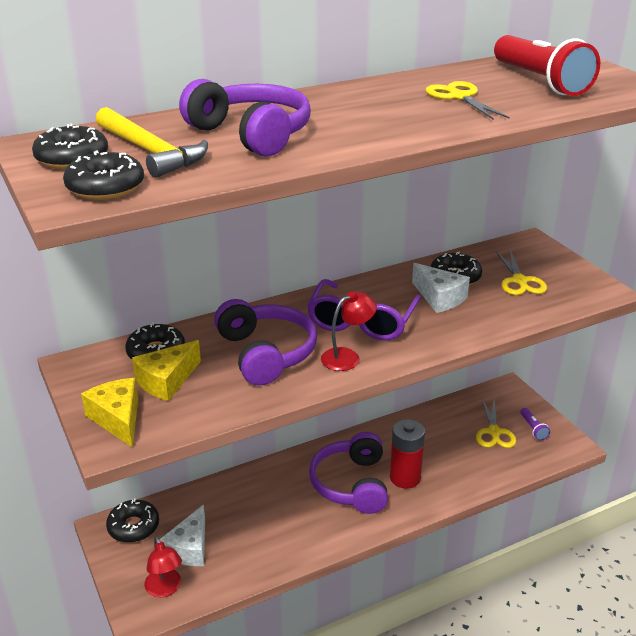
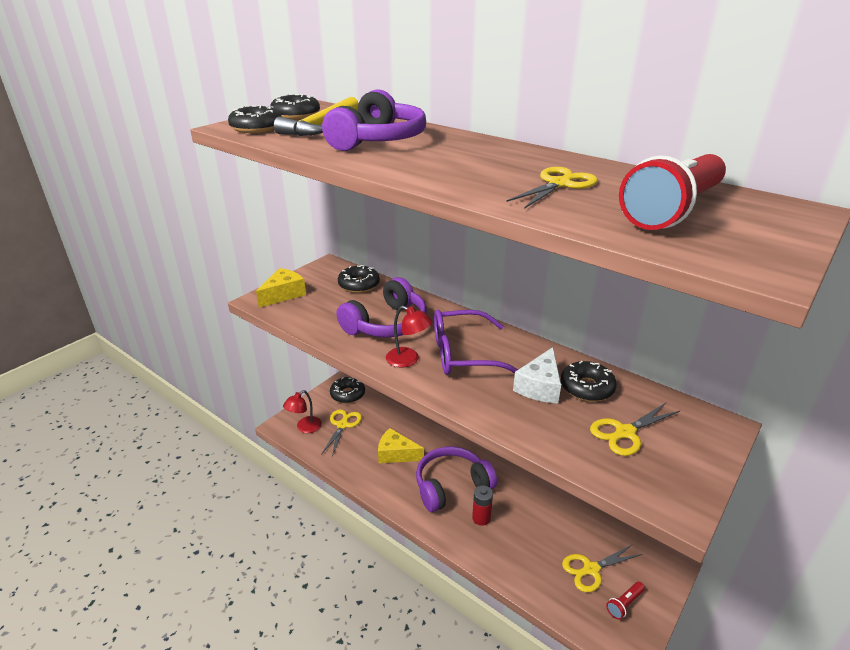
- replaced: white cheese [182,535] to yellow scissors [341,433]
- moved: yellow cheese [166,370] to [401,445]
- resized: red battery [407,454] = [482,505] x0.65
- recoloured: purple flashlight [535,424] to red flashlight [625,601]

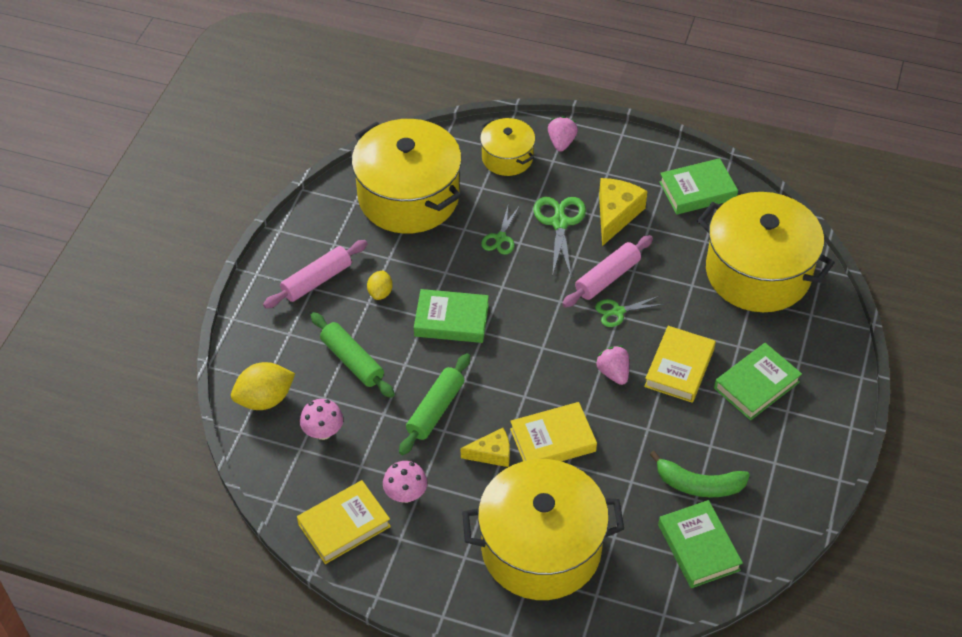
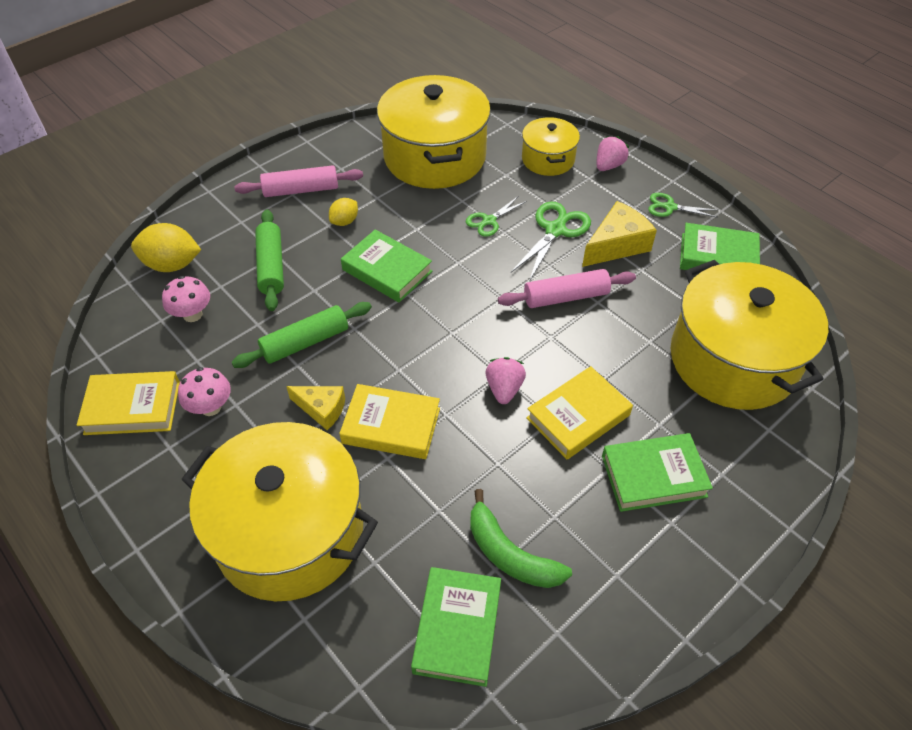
- moved: green scissors [629,311] to [683,205]

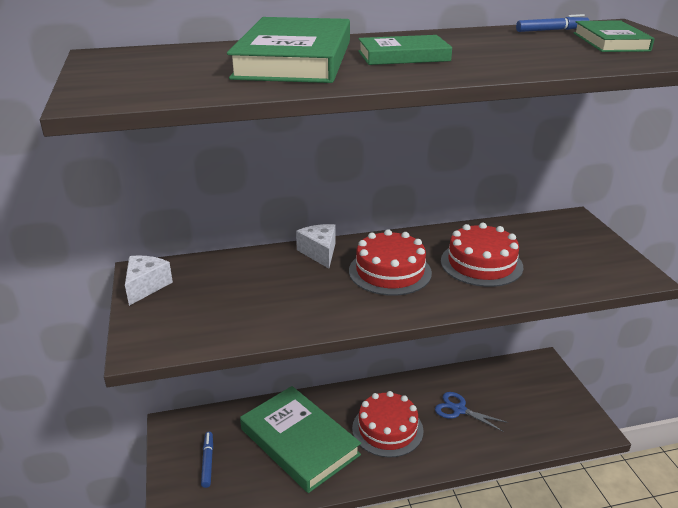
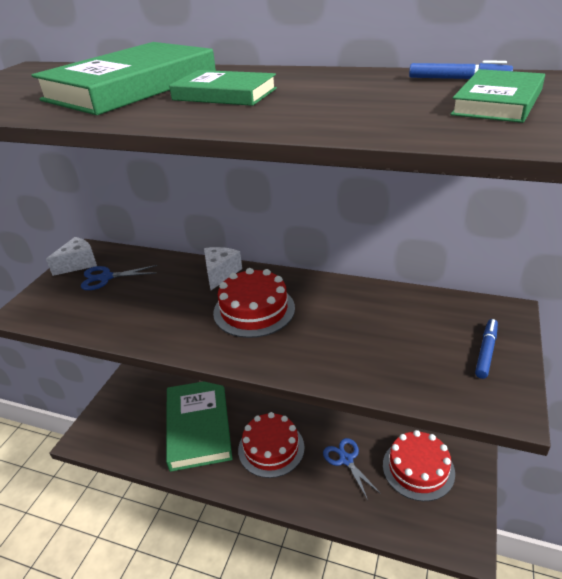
- added: blue scissors [119,277]
- moved: red cake [482,255] to [419,465]
- moved: blue marker [207,460] to [486,349]

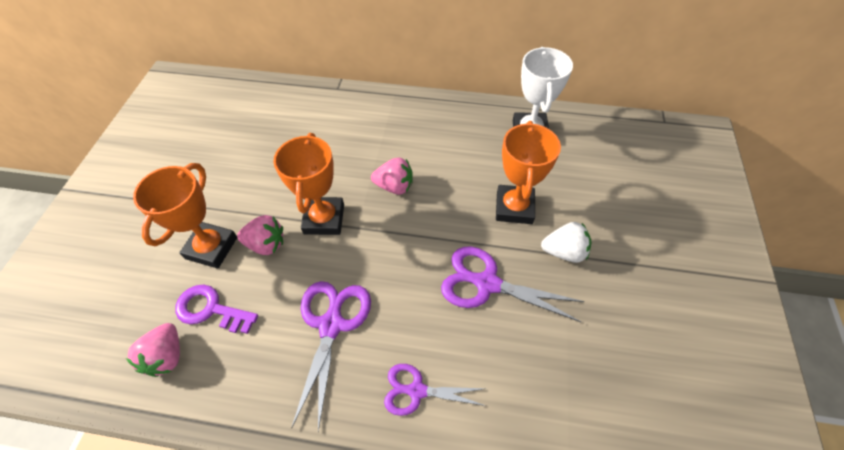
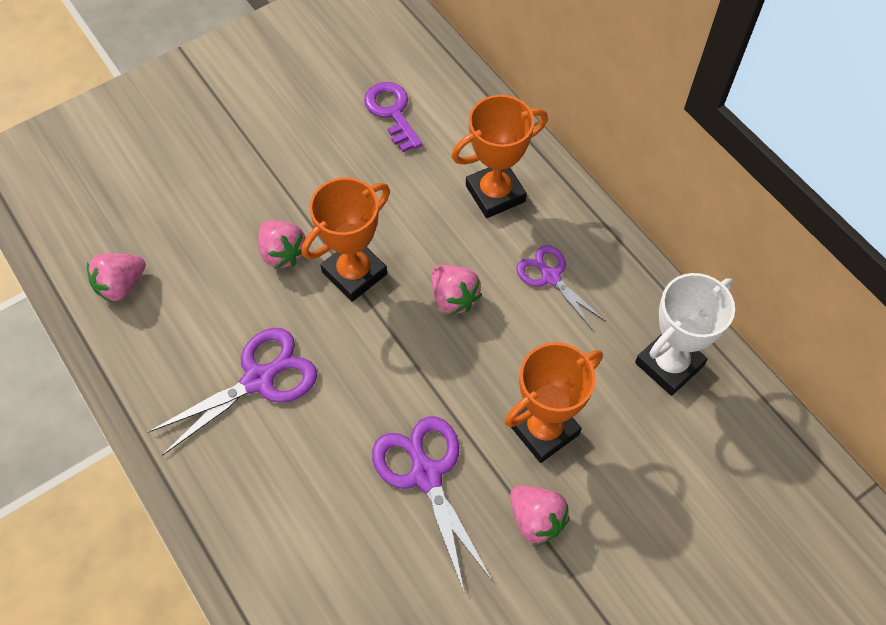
- moved: purple key [216,309] to [393,117]
- moved: orange trophy [185,216] to [499,156]
- recoloured: white strawberry [566,242] to pink strawberry [540,515]
- moved: purple scissors [435,390] to [560,287]

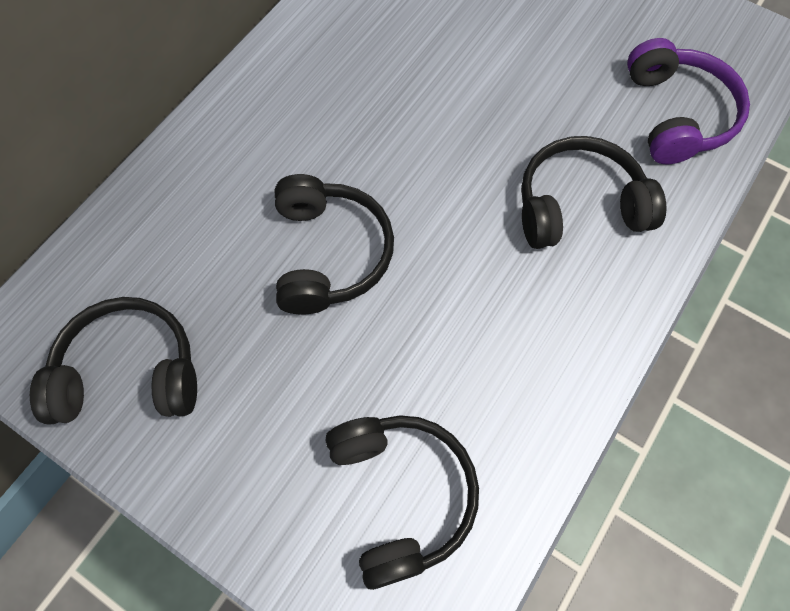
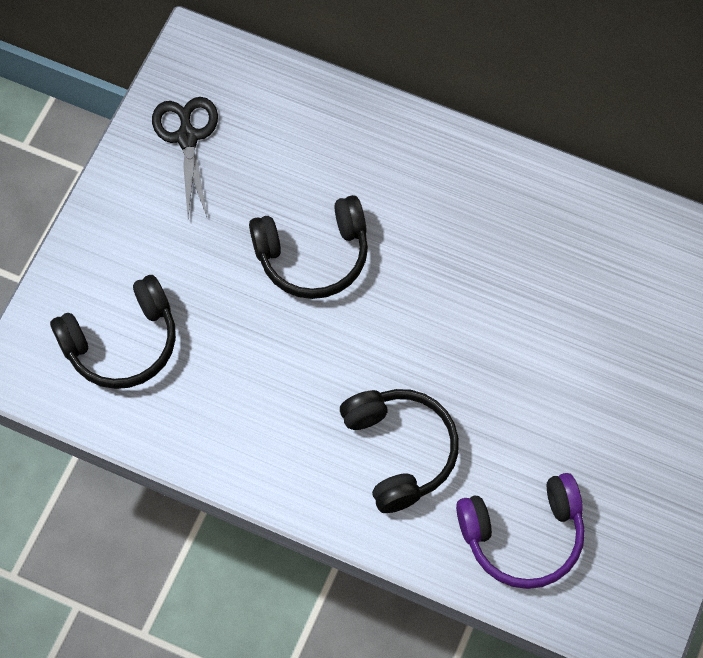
- replaced: black headphones [113,361] to black scissors [185,157]

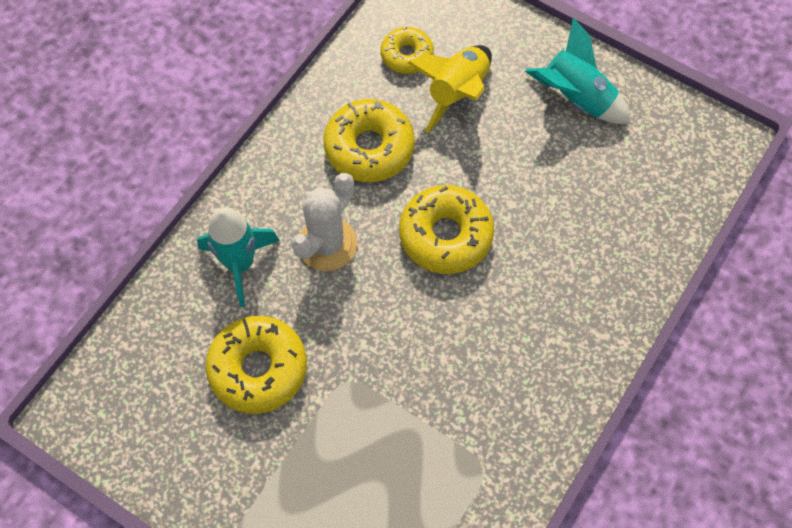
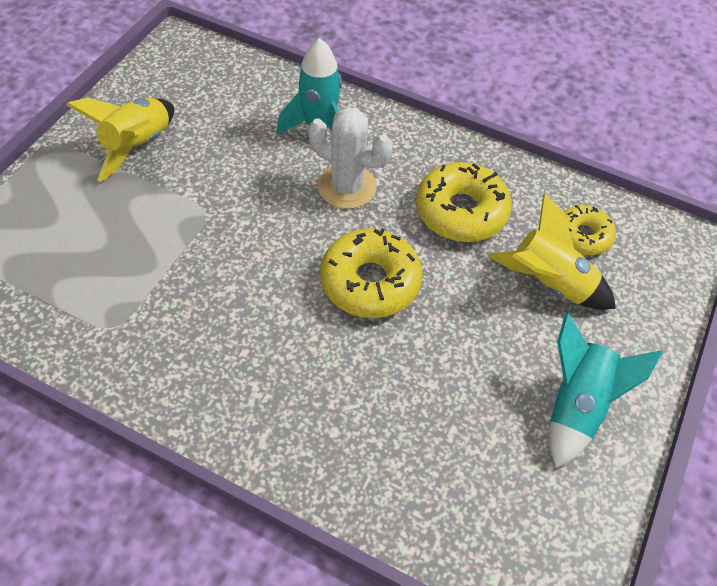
- added: yellow rocket [120,140]
- removed: yellow donut [256,365]

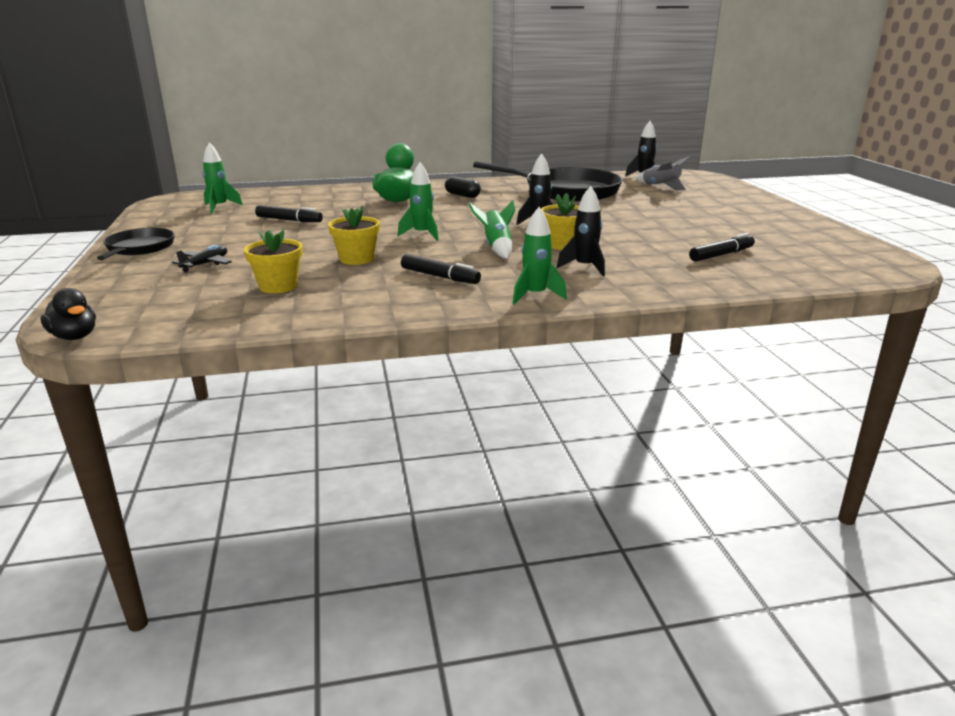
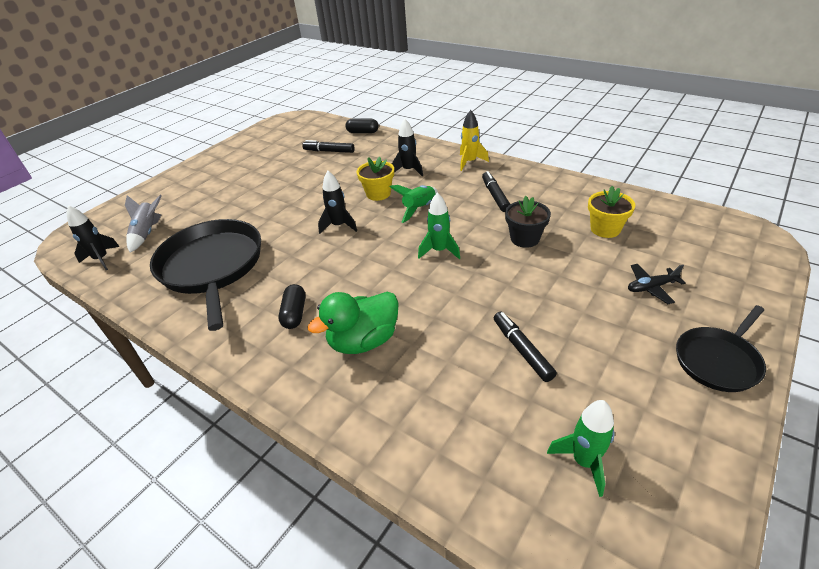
- added: black capsule [362,126]
- recoloured: green rocket [539,256] to yellow rocket [474,140]
- recoloured: yellow flower pot [354,235] to black flower pot [528,222]
- removed: black duck [68,314]

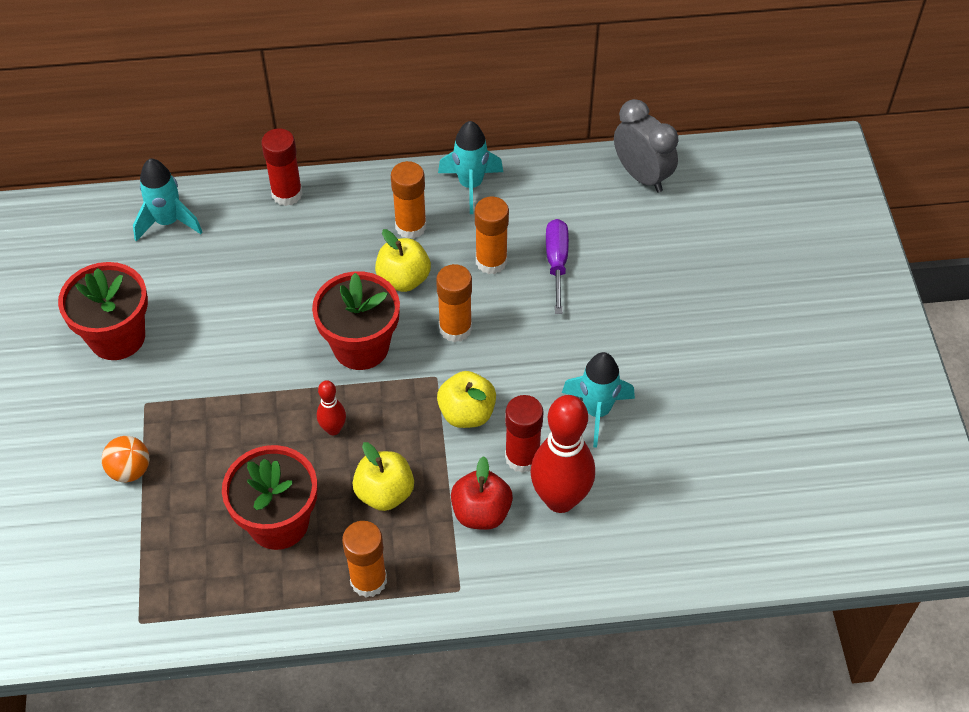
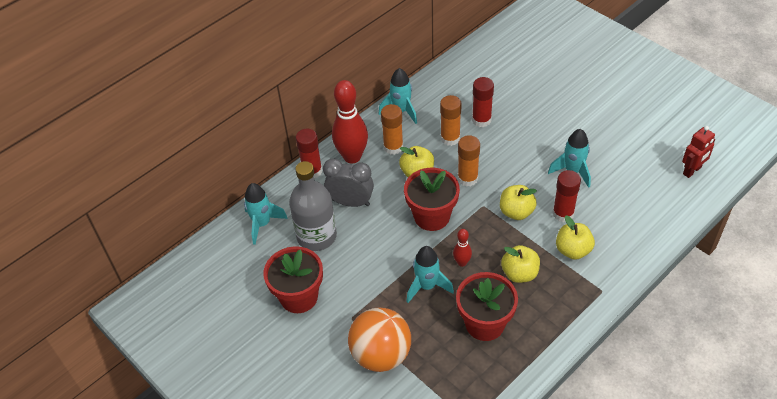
- added: grey bottle [313,206]
- moved: grey clock [646,145] to [348,182]
- moved: red bowling pin [562,454] to [350,122]
- resized: orange ball [125,459] = [379,339] x1.99
- added: turquoise rocket [430,274]
- replaced: purple screwdriver [557,266] to red glue stick [483,102]
- recoloured: red apple [482,493] to yellow apple [575,237]
- added: red robot [698,152]
- removed: orange glue stick [364,559]

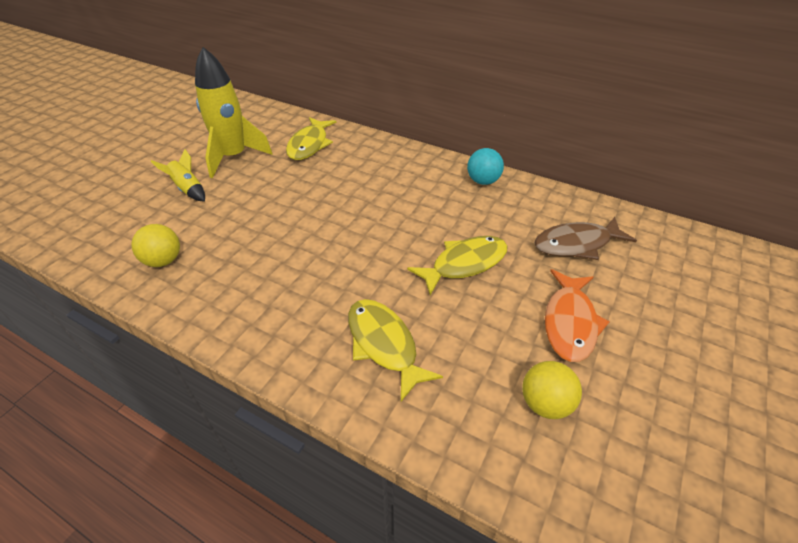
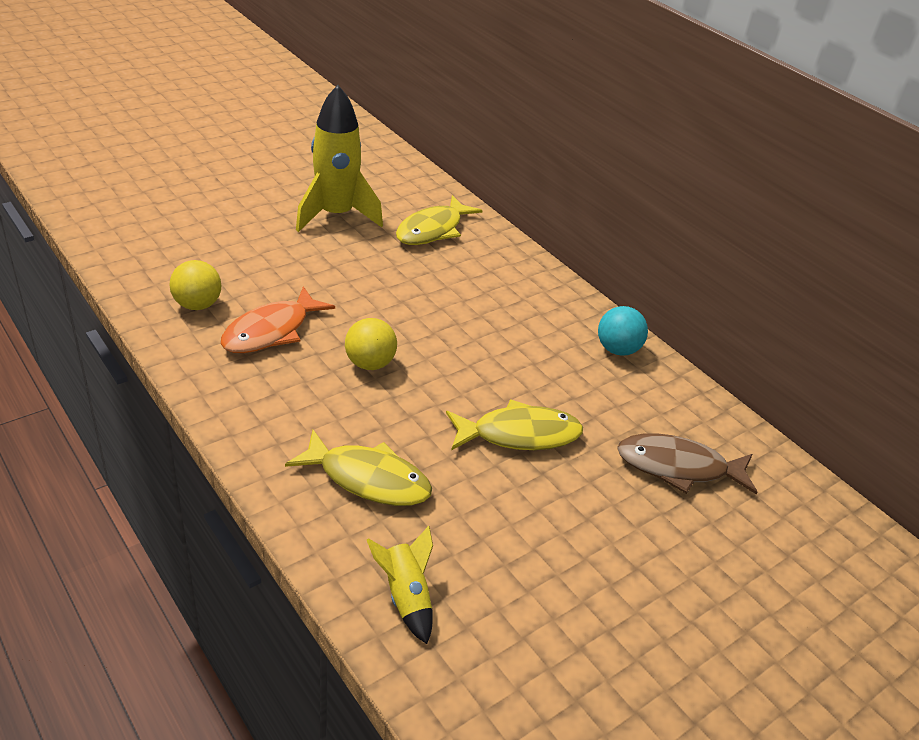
- moved: orange fish [577,315] to [277,319]
- turned: yellow fish [395,350] = [358,468] 120 degrees clockwise
- moved: yellow ball [552,390] to [371,344]
- moved: yellow rocket [177,175] to [400,585]

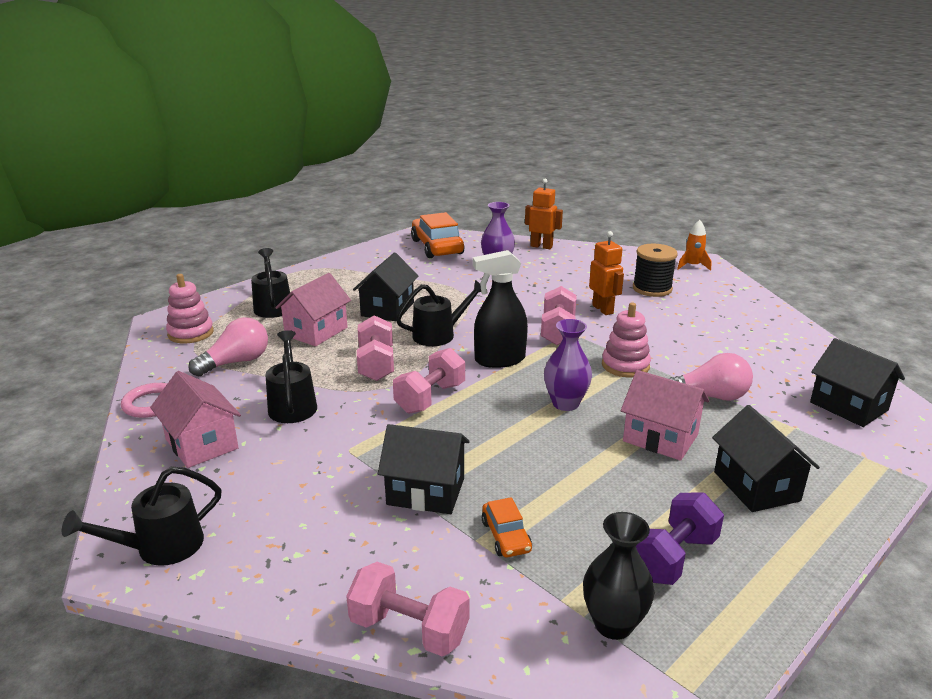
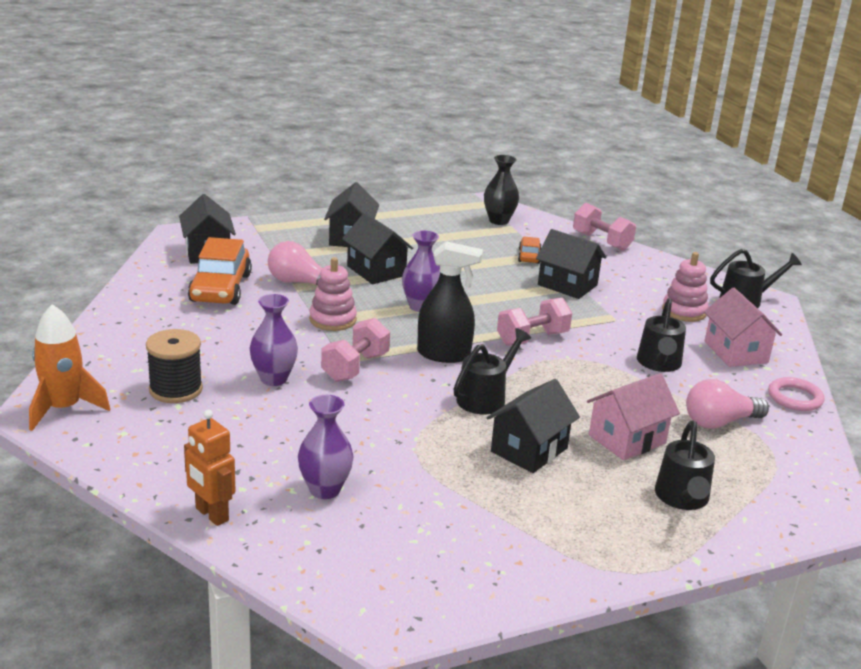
- resized: orange rocket [694,245] = [69,367] x1.62
- moved: orange car [437,235] to [220,271]
- replaced: orange robot [606,273] to purple vase [273,340]
- recoloured: pink house [665,415] to black house [377,248]
- turned: black watering can [438,313] = [492,371] 135 degrees clockwise
- moved: pink stacking toy [190,308] to [685,287]
- removed: pink dumbbell [375,348]
- removed: purple dumbbell [680,539]

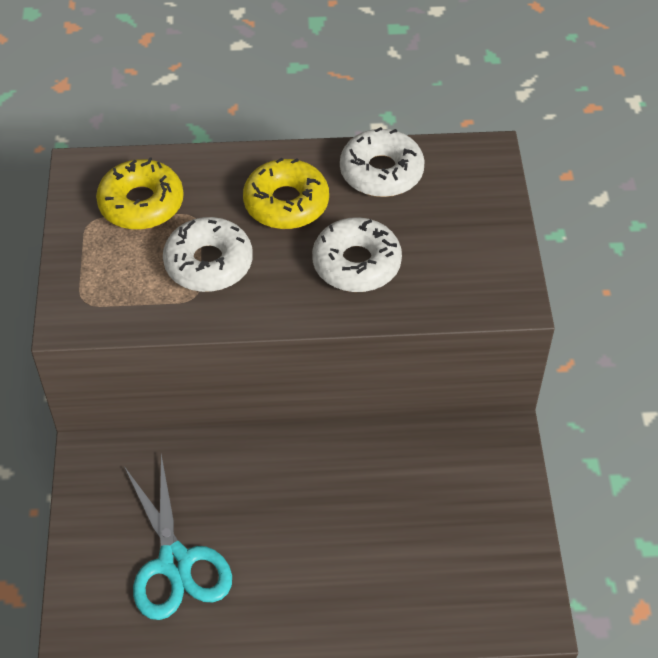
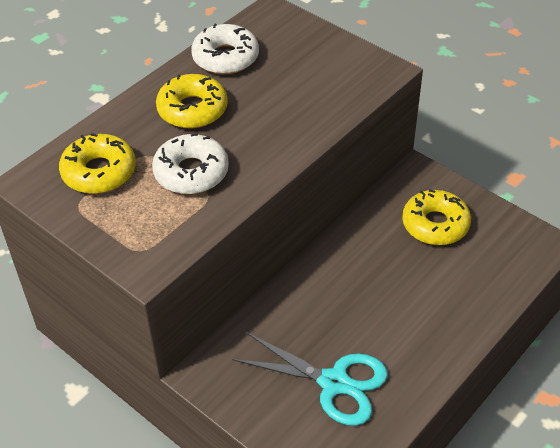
- added: yellow donut [436,217]
- removed: white donut [357,254]

